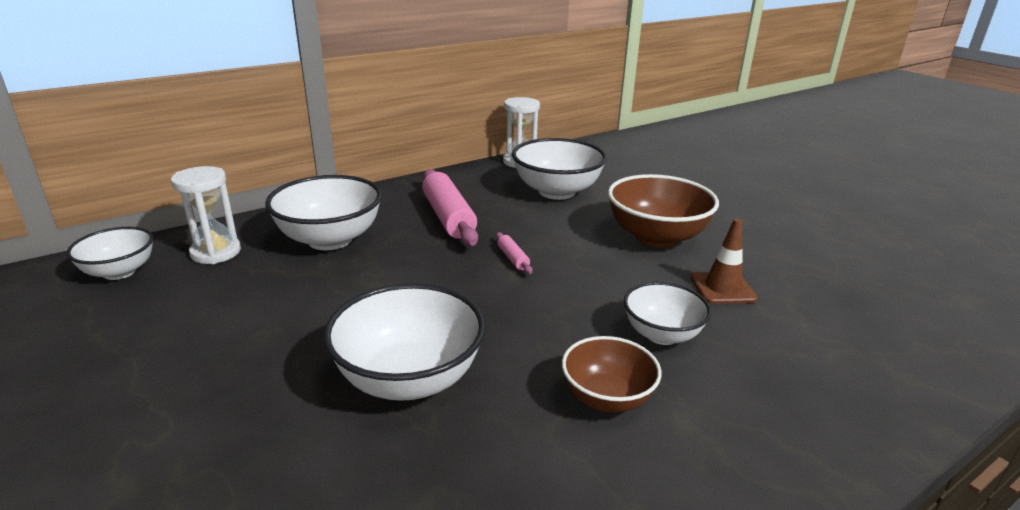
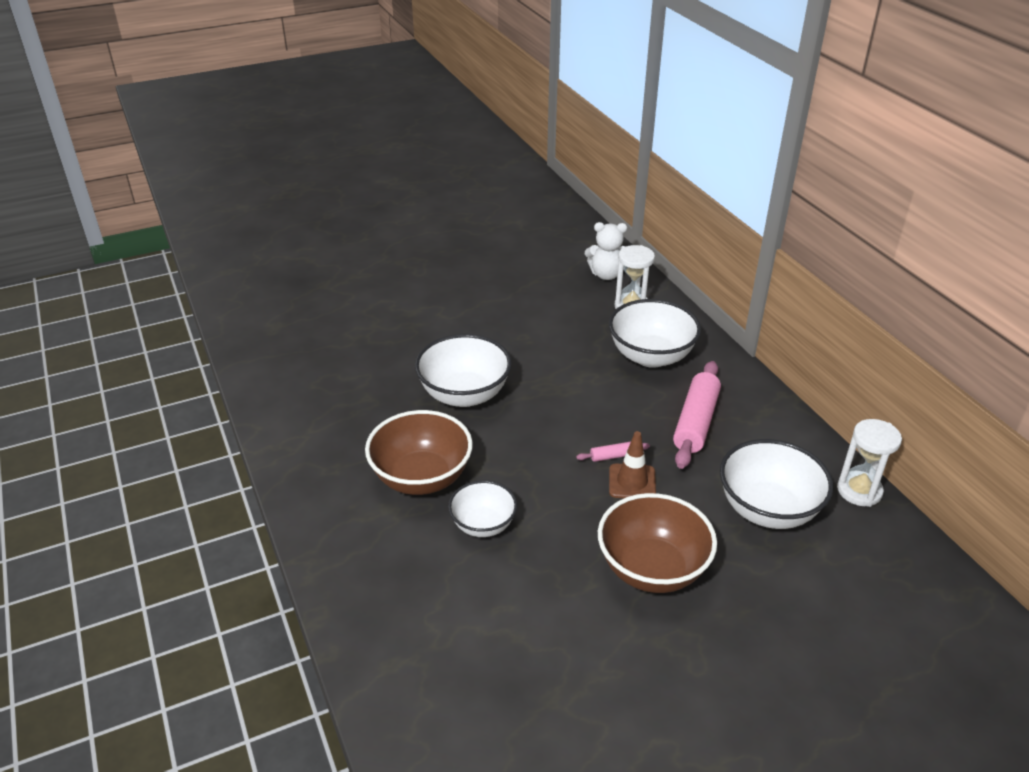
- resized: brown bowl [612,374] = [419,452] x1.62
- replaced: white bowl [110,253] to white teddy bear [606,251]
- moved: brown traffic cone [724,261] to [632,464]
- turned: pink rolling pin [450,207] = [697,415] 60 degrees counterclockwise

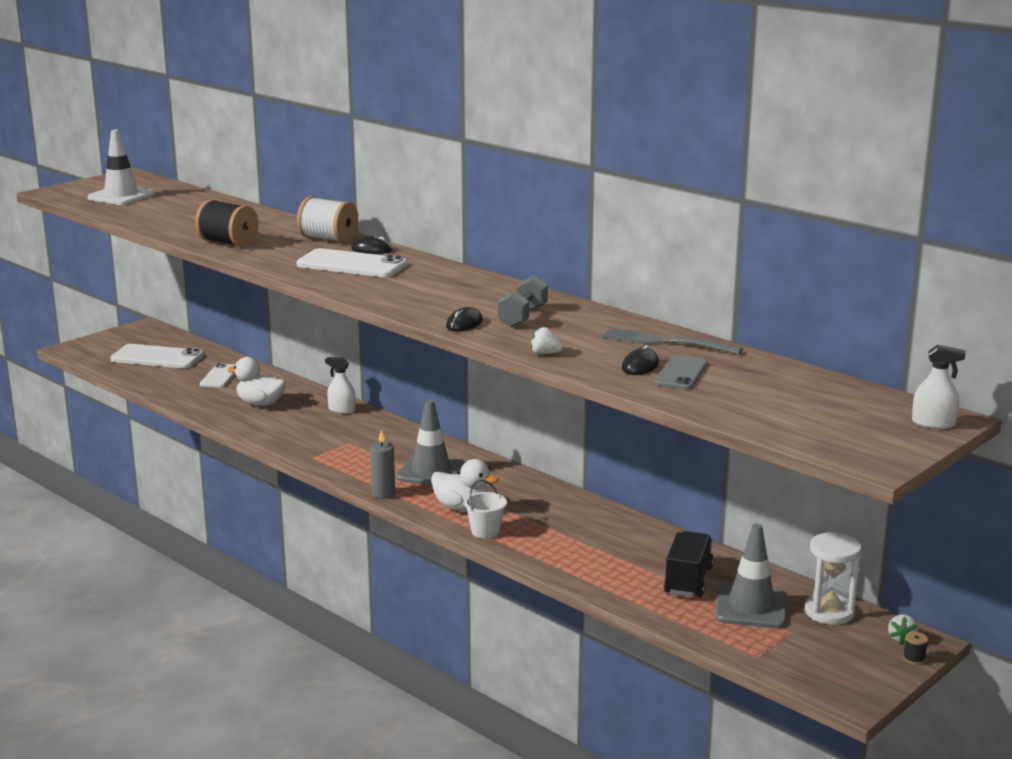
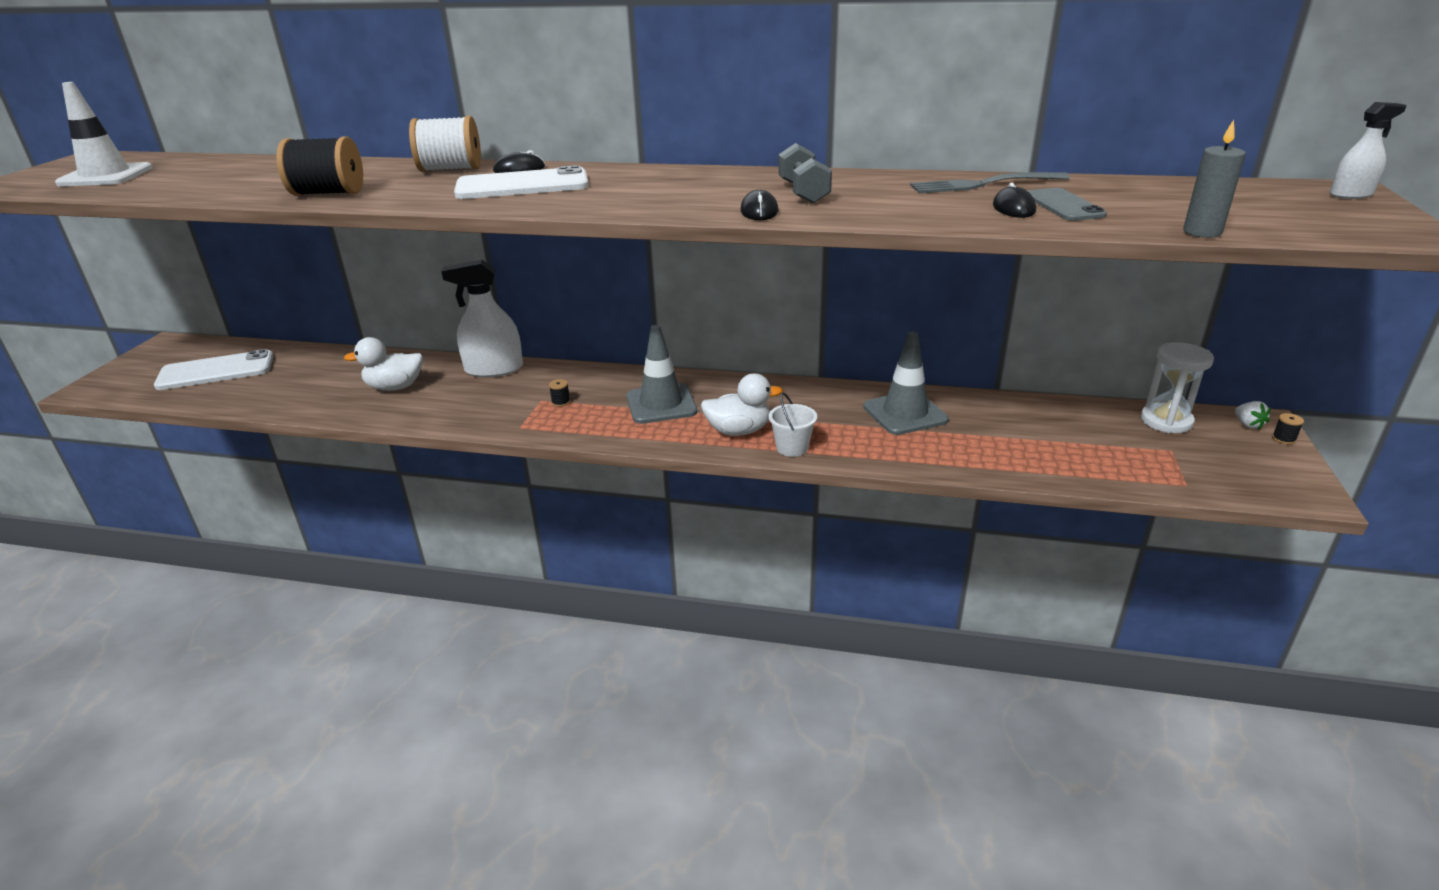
- resized: white spray bottle [340,385] = [482,319] x1.80
- added: black spool [559,393]
- moved: grey traffic cone [751,576] to [906,383]
- moved: grey candle [382,464] to [1214,179]
- removed: white phone [218,375]
- removed: white strawberry [546,340]
- removed: black truck [689,564]

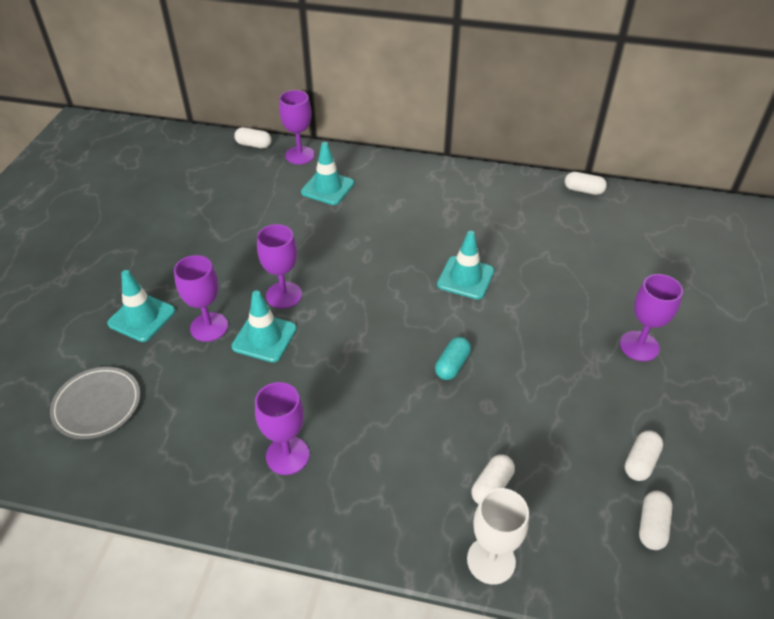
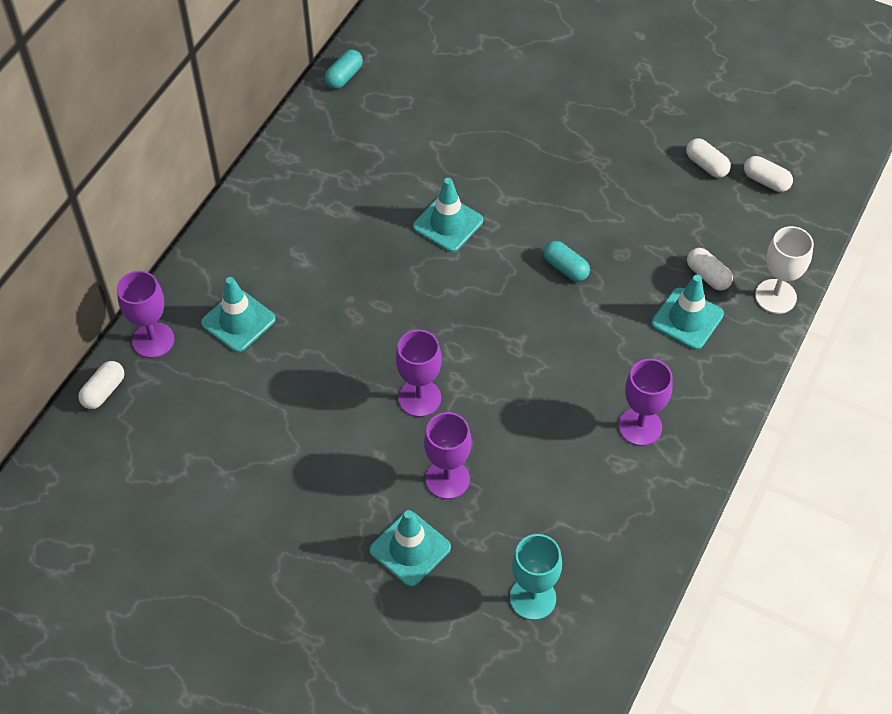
- recoloured: white capsule [586,183] to turquoise capsule [344,69]
- replaced: grey plate [95,403] to turquoise goblet [536,577]
- moved: turquoise traffic cone [264,326] to [687,312]
- removed: purple goblet [651,317]

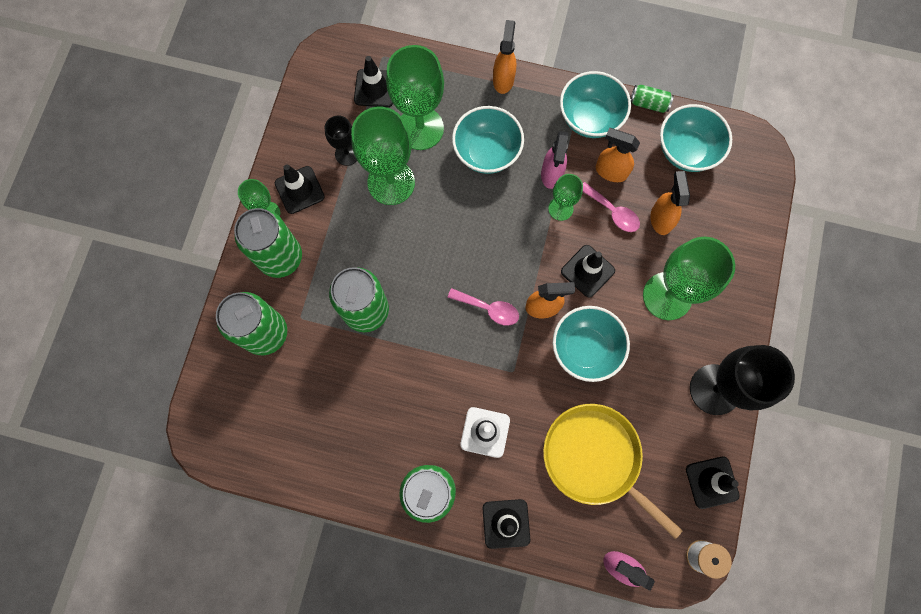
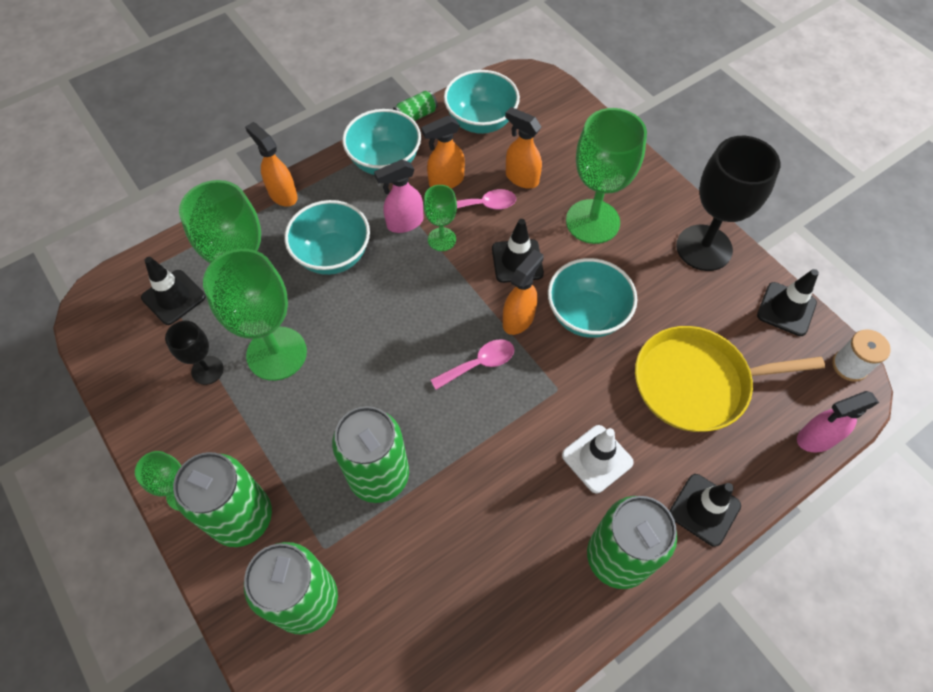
- turned: pink spray bottle [554,160] = [398,196] 105 degrees clockwise
- removed: black traffic cone [300,189]

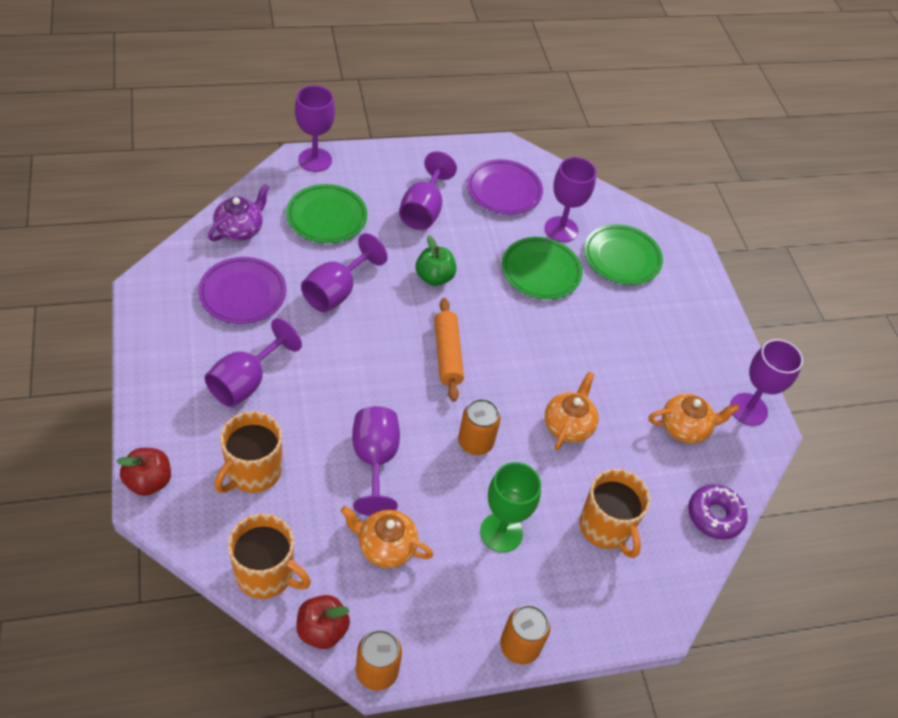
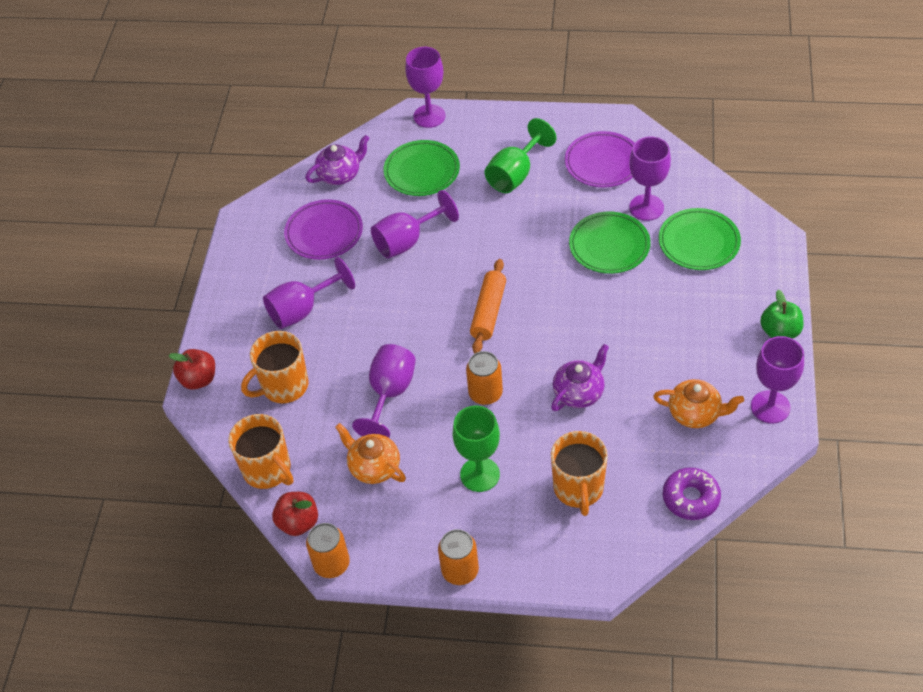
- recoloured: purple goblet [428,190] to green goblet [520,155]
- recoloured: orange teapot [571,411] to purple teapot [580,377]
- moved: green apple [436,260] to [782,314]

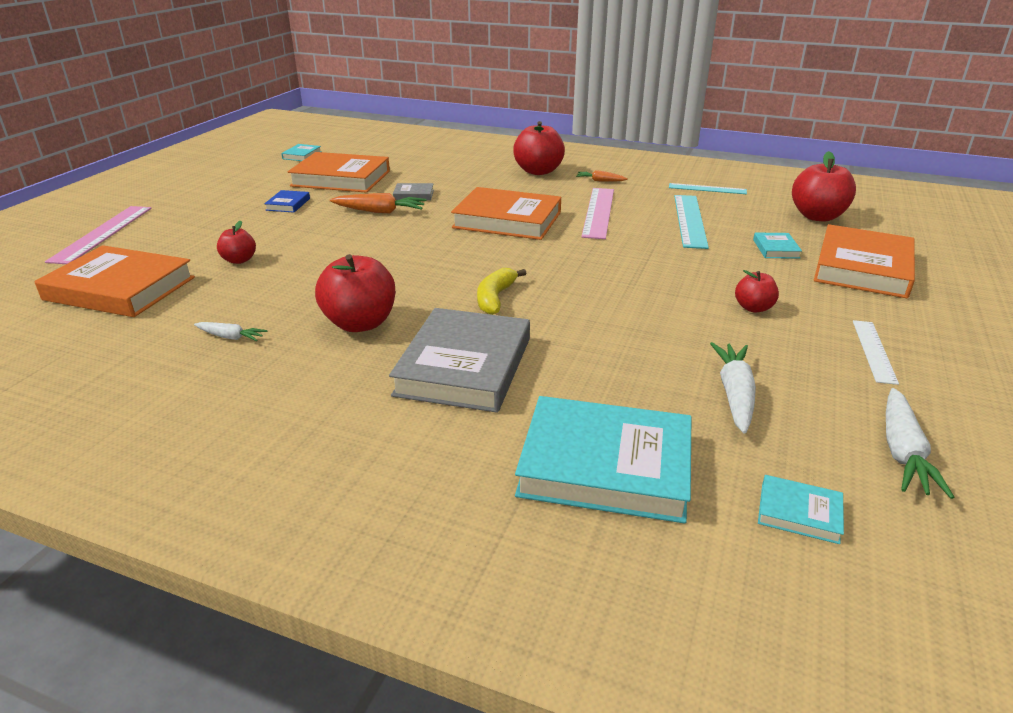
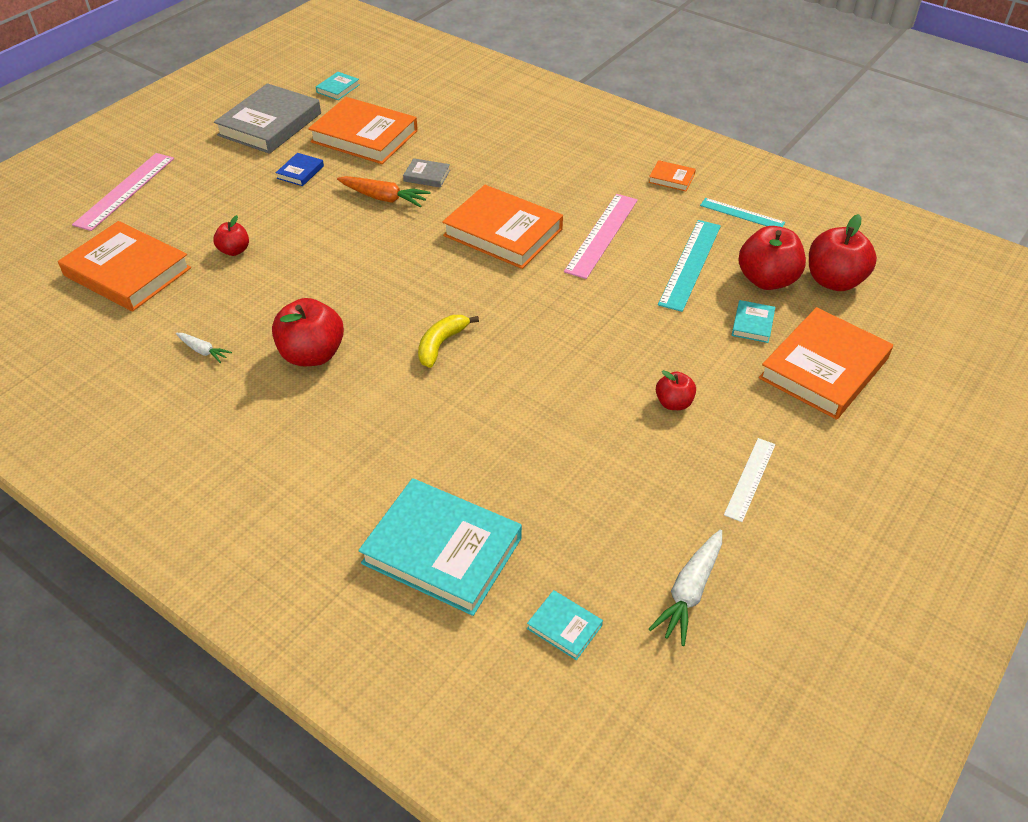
- moved: grey book [459,360] to [267,118]
- added: orange book [672,175]
- moved: red apple [539,148] to [772,258]
- removed: orange carrot [602,176]
- removed: white carrot [733,388]

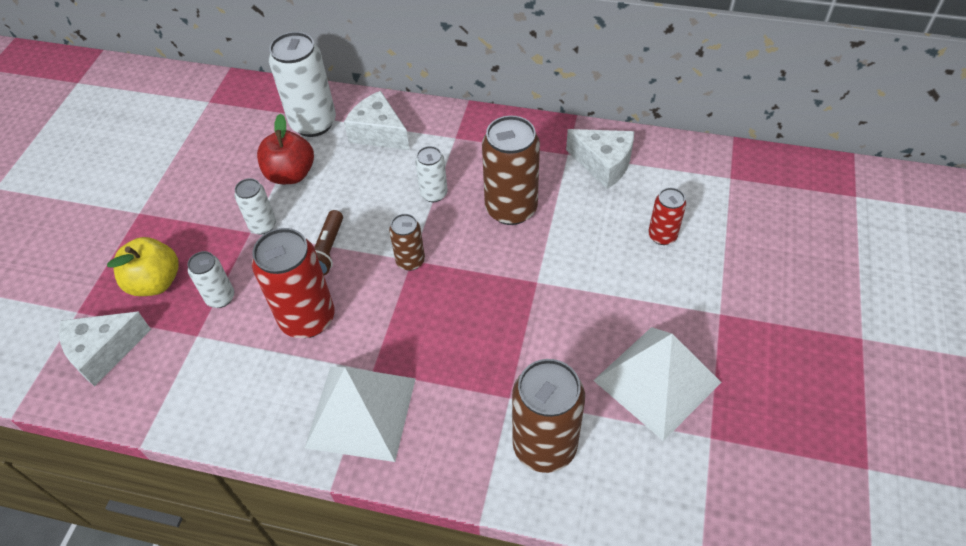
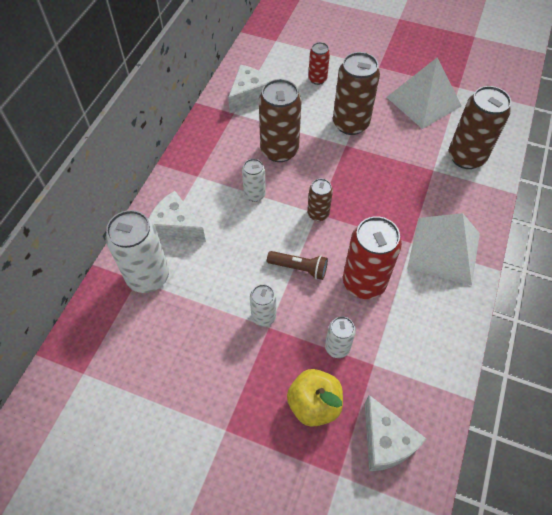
- turned: white cheese [377,120] = [177,216] 75 degrees clockwise
- added: brown can [356,93]
- removed: red apple [285,149]

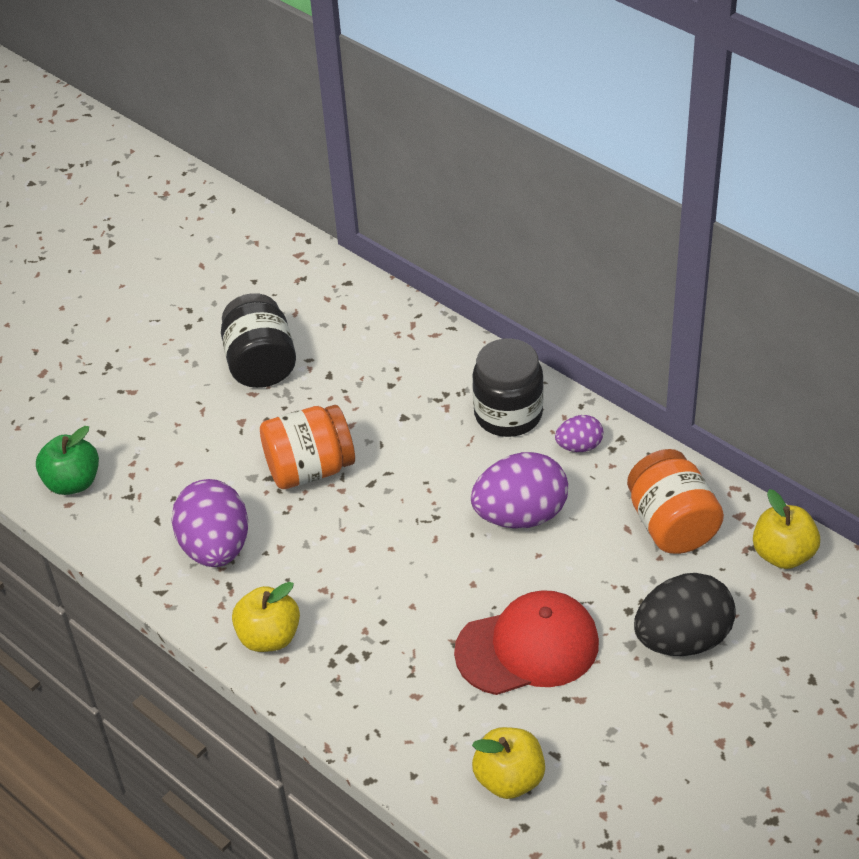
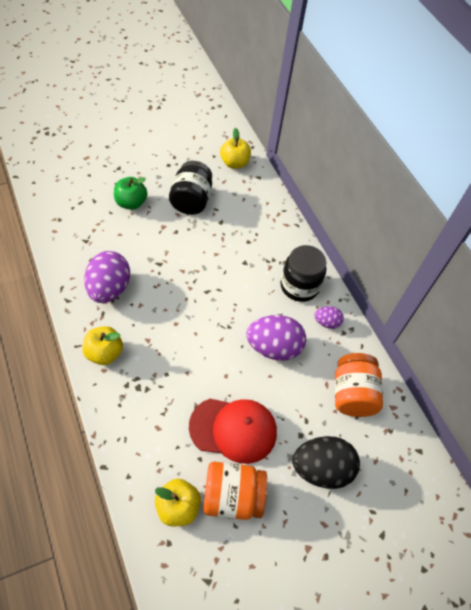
- moved: green apple [67,460] to [130,193]
- moved: orange jar [307,447] to [235,491]
- moved: yellow apple [786,529] to [235,148]

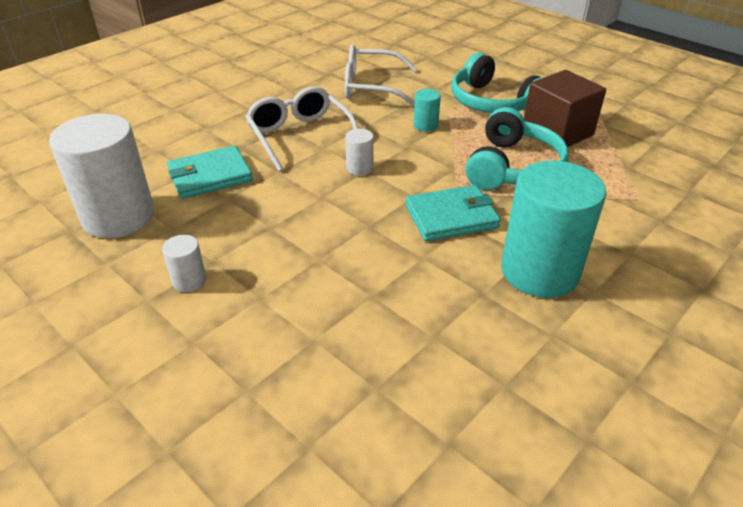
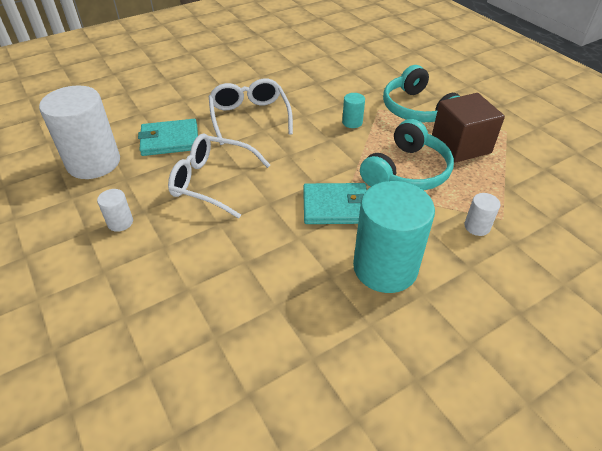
- moved: white glasses [381,76] to [219,175]
- moved: white cylinder [359,152] to [482,214]

